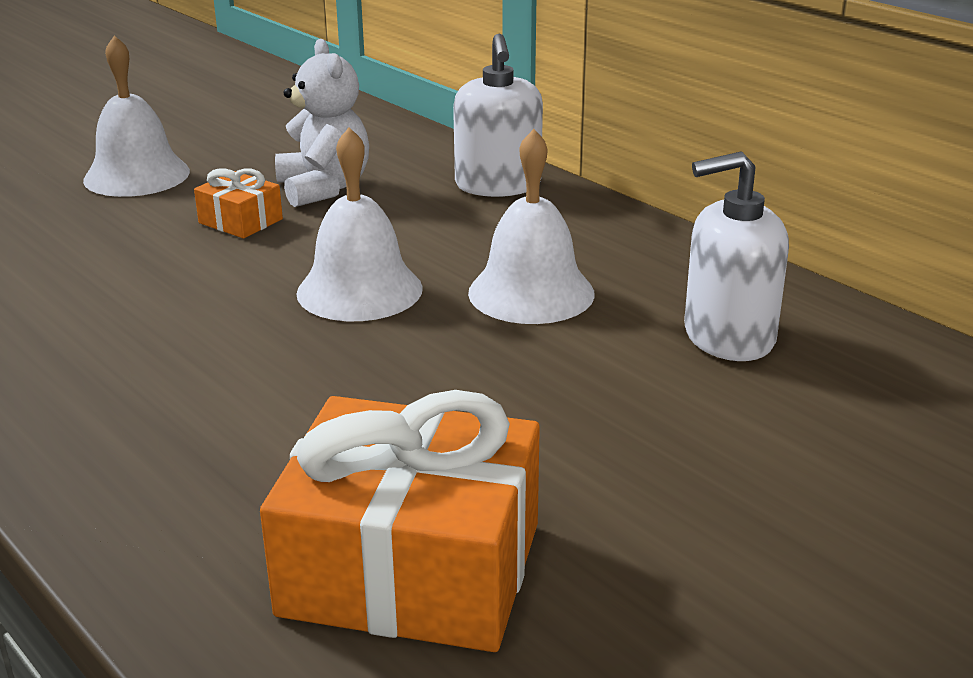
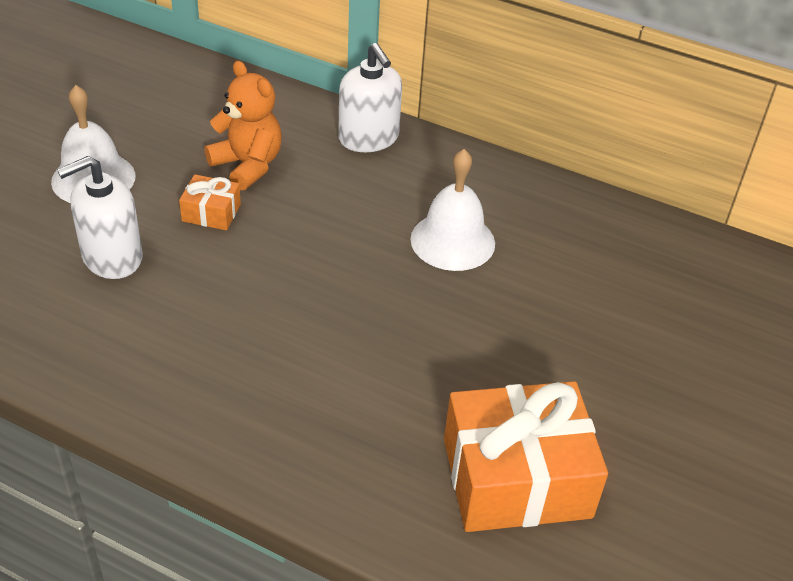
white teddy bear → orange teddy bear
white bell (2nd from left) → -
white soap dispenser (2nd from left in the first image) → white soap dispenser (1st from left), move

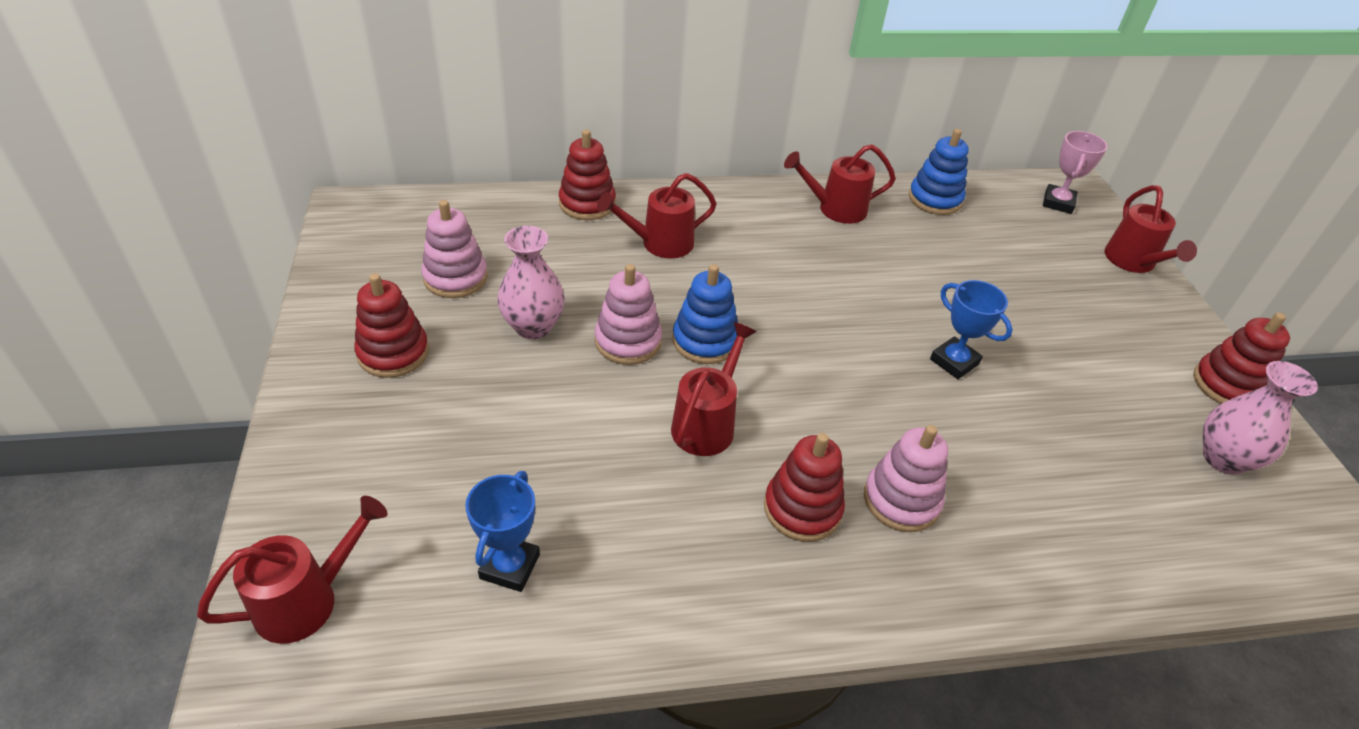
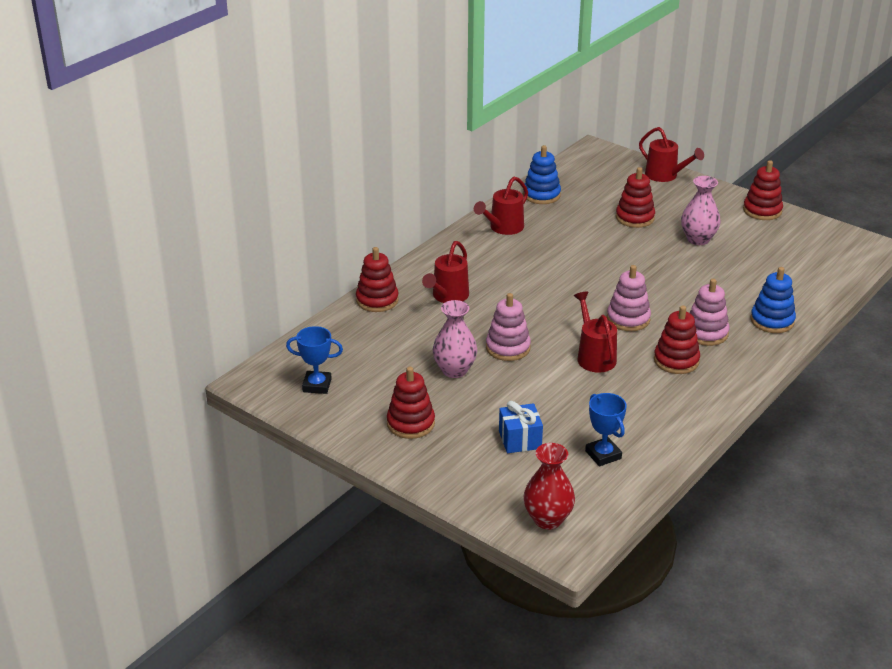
pink trophy → -
pink stacking toy (1st from left in the first image) → pink stacking toy (2nd from left), move
blue stacking toy (1st from left in the first image) → blue stacking toy (2nd from left), move
blue trophy (2nd from left in the first image) → blue trophy (1st from left), move
pink vase (2nd from left), move
red watering can (1st from left) → red vase
- → red stacking toy (3rd from left)
- → blue gift

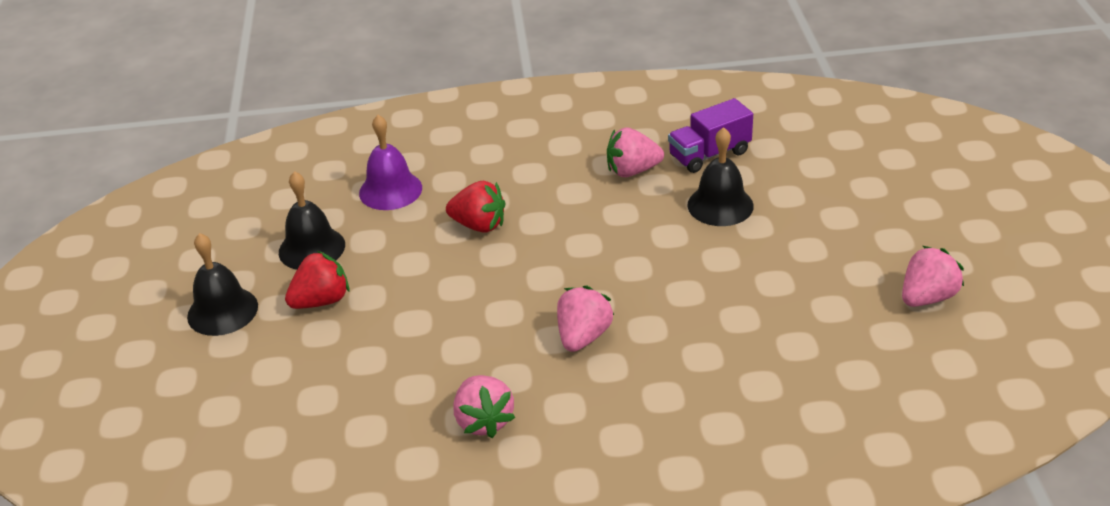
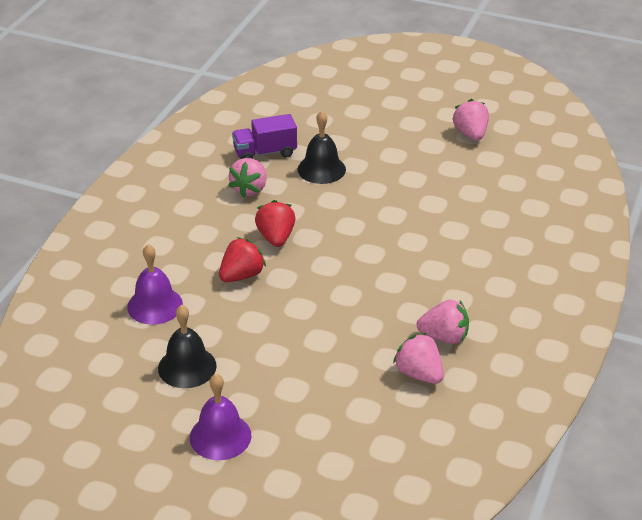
purple truck, 75 degrees clockwise
black bell (1st from left) → purple bell (2nd from left)
red strawberry (1st from left in the first image) → red strawberry (2nd from left), move
pink strawberry (2nd from left), move

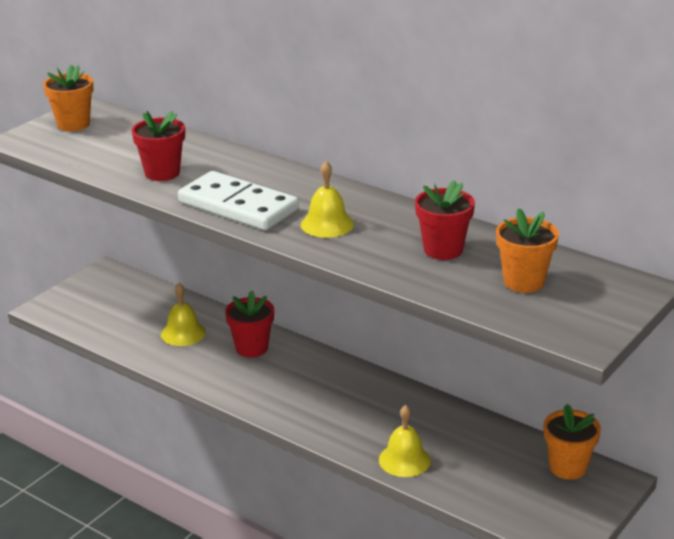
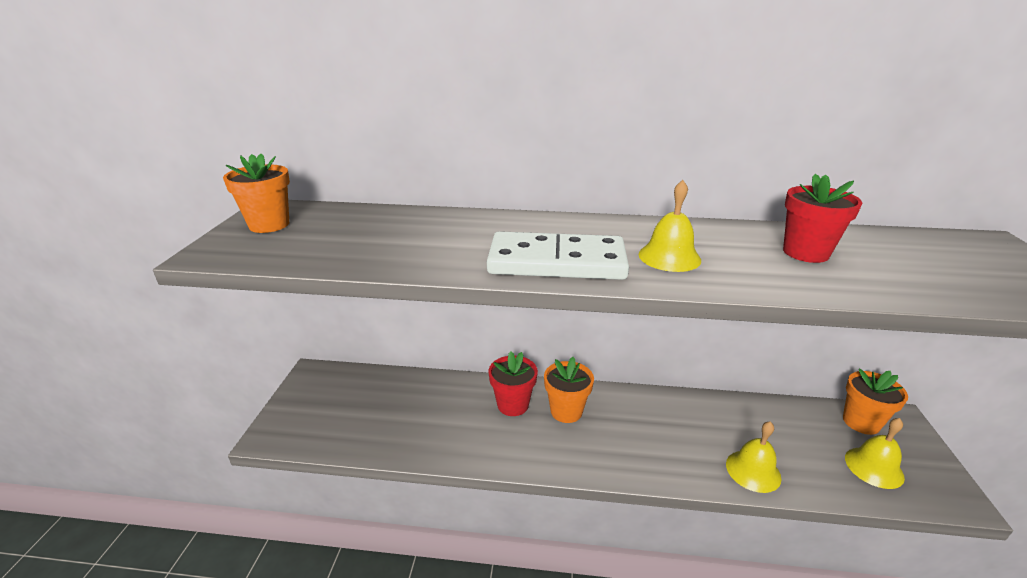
red flower pot (1st from left) → -
orange flower pot (2nd from left), move
yellow bell (1st from left in the first image) → yellow bell (3rd from left), move

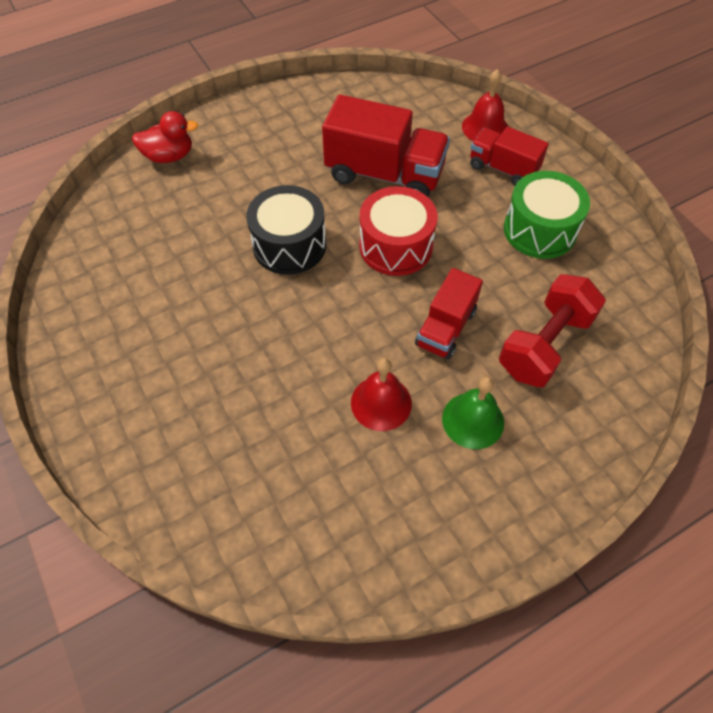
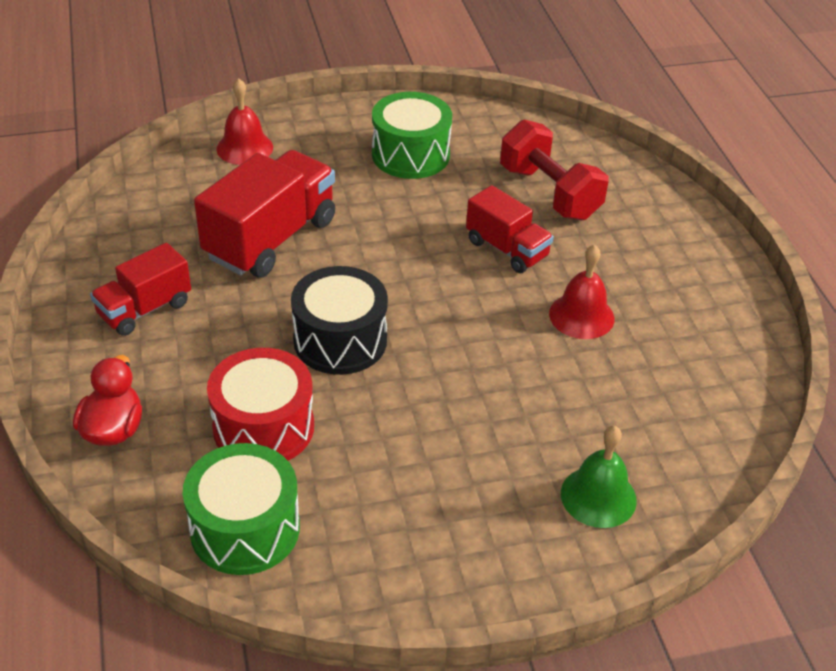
red truck (3rd from left in the first image) → red truck (1st from left), move
red drum, move
green bell, move
- → green drum (1st from left)

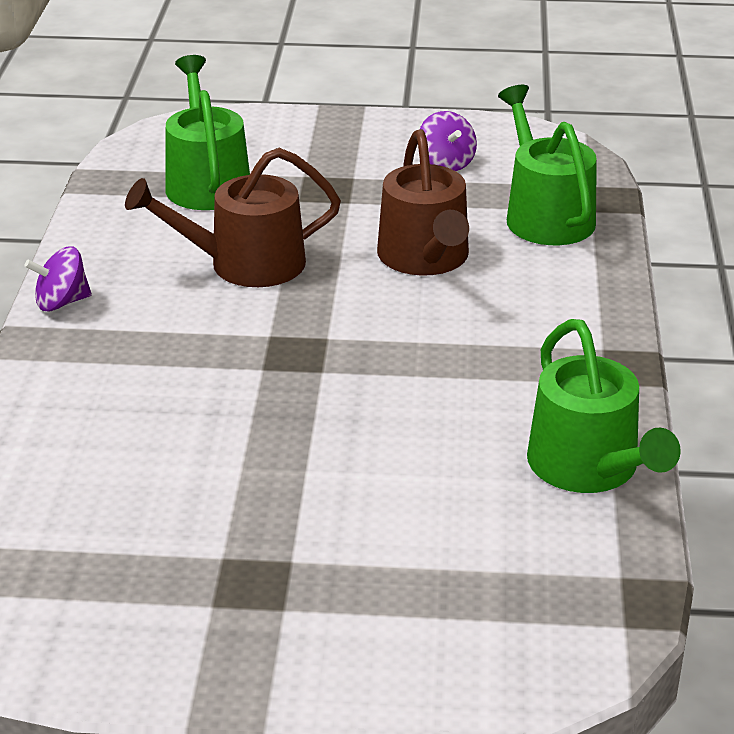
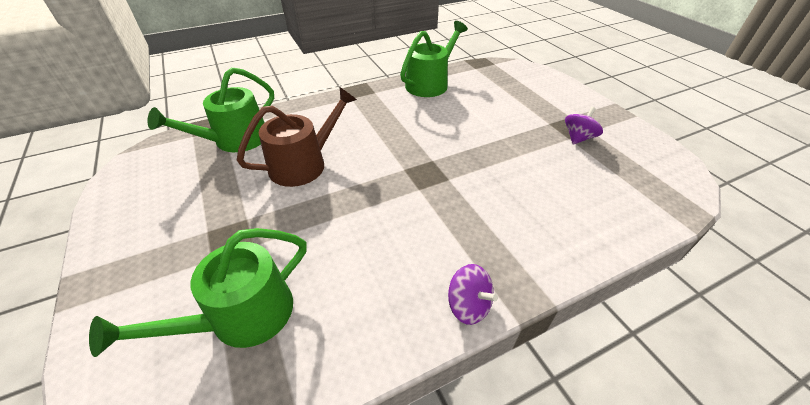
purple spinning top (2nd from left), move
brown watering can (1st from left) → -

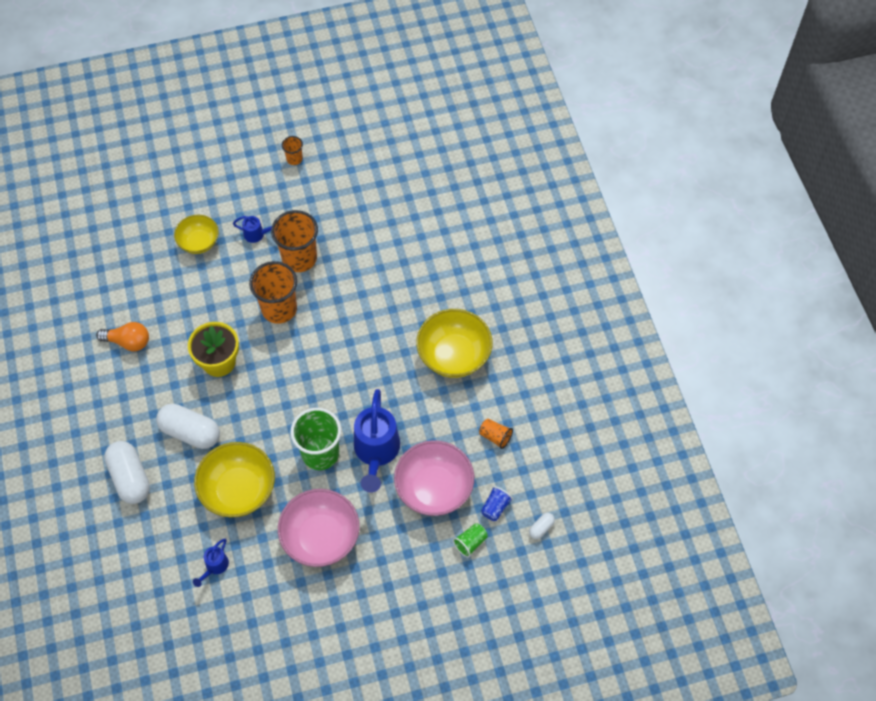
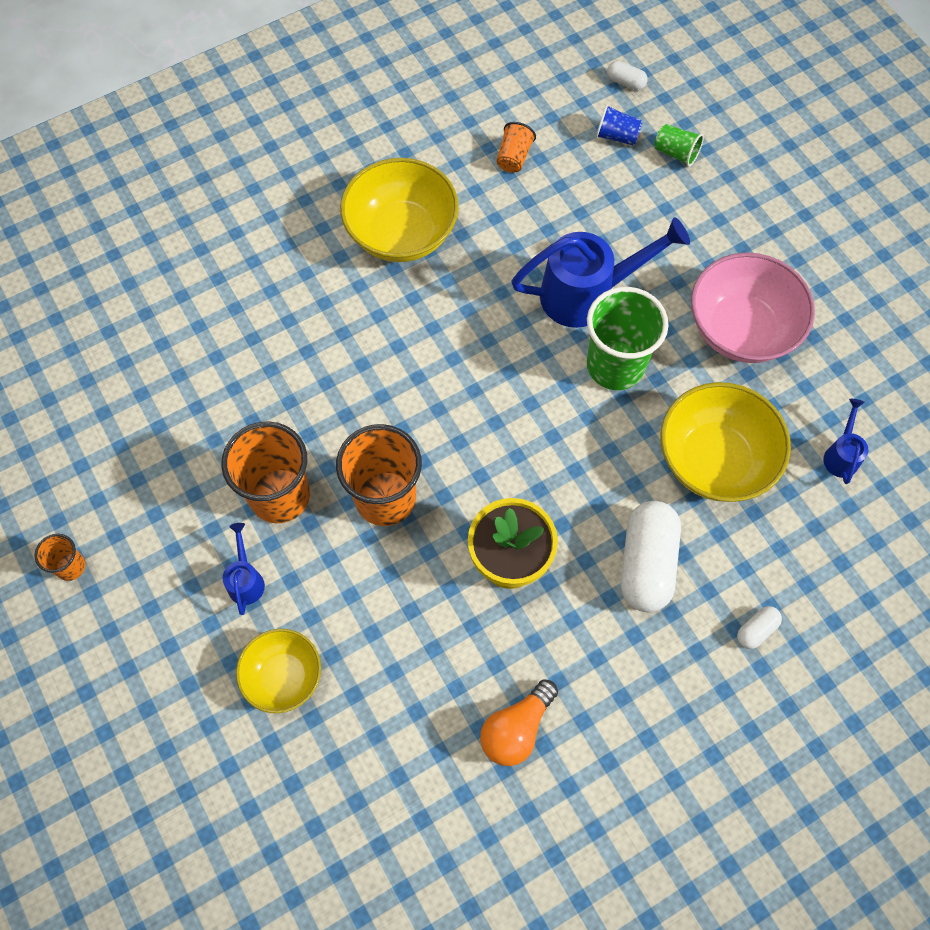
orange light bulb, 135 degrees counterclockwise
pink bowl (2nd from left) → -
white capsule (1st from left in the first image) → white capsule (3rd from left), x0.45
blue watering can (1st from left in the first image) → blue watering can (3rd from left), 90 degrees counterclockwise

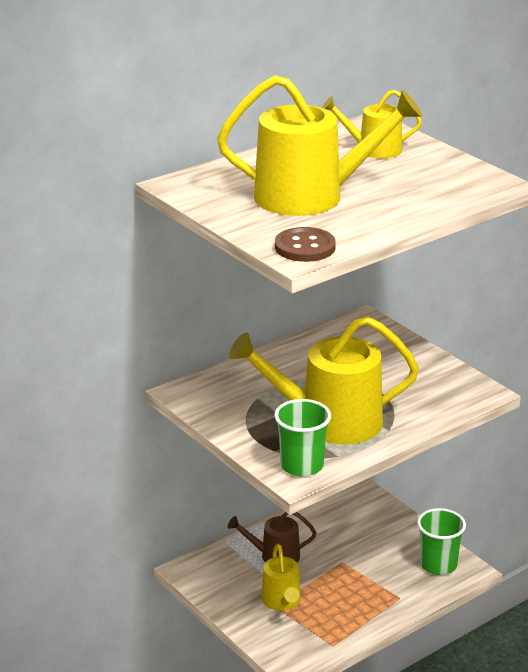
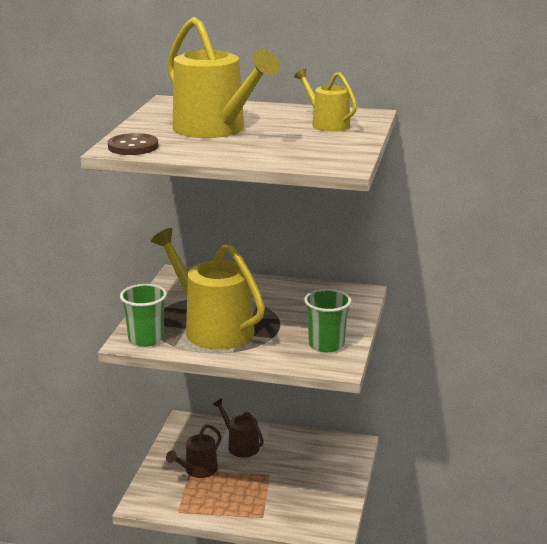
green cup (2nd from left), move
yellow watering can (1st from left) → brown watering can (1st from left)

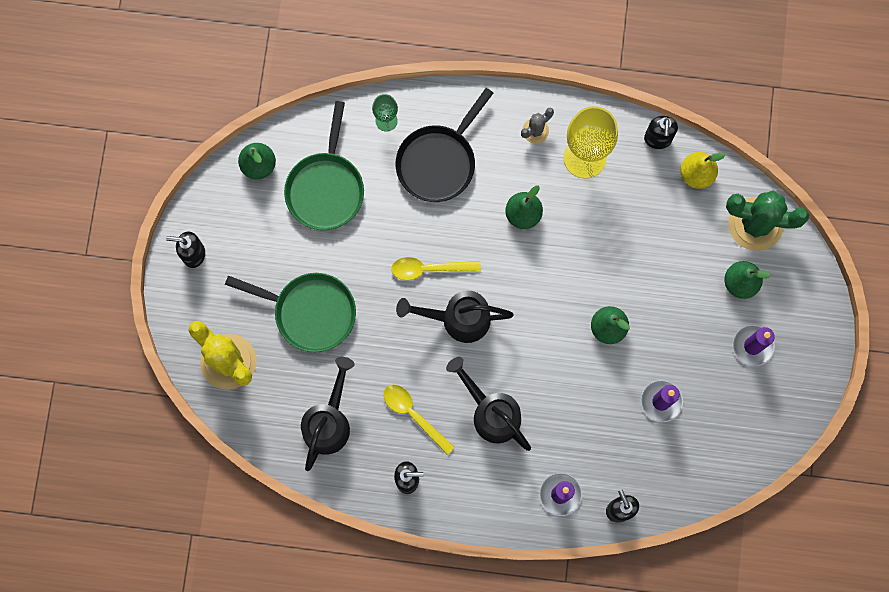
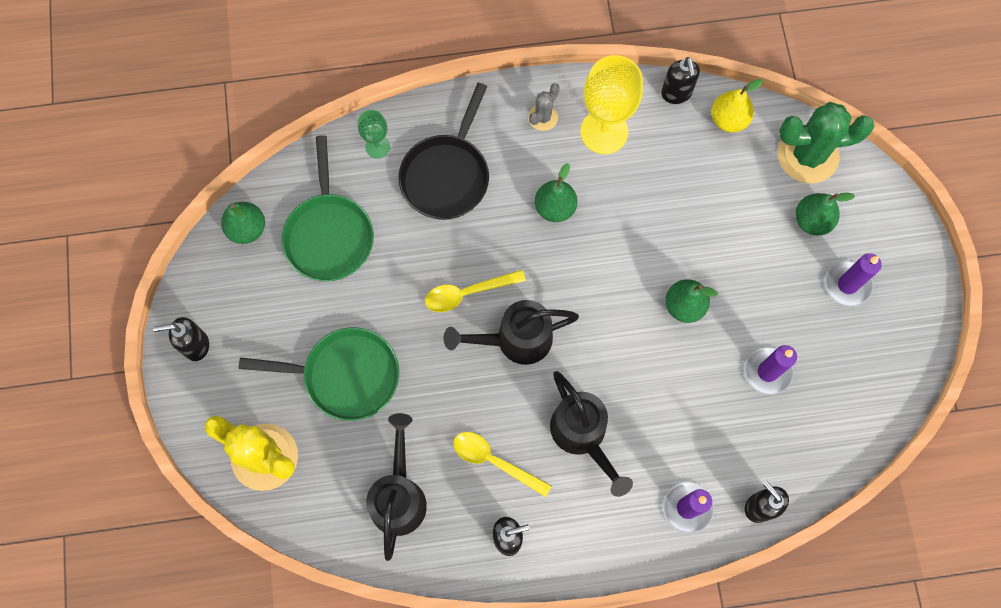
black watering can (3rd from left), 150 degrees counterclockwise

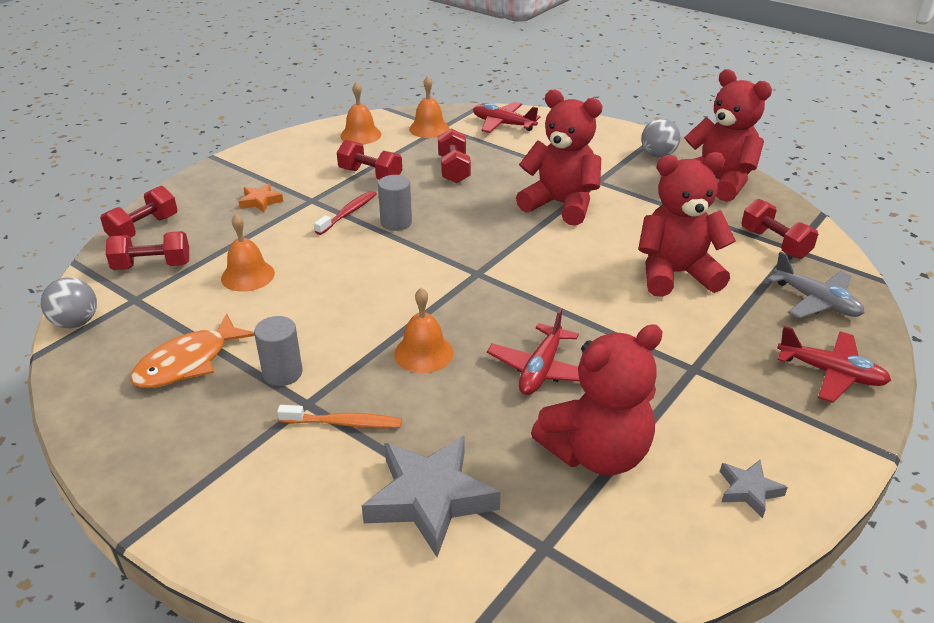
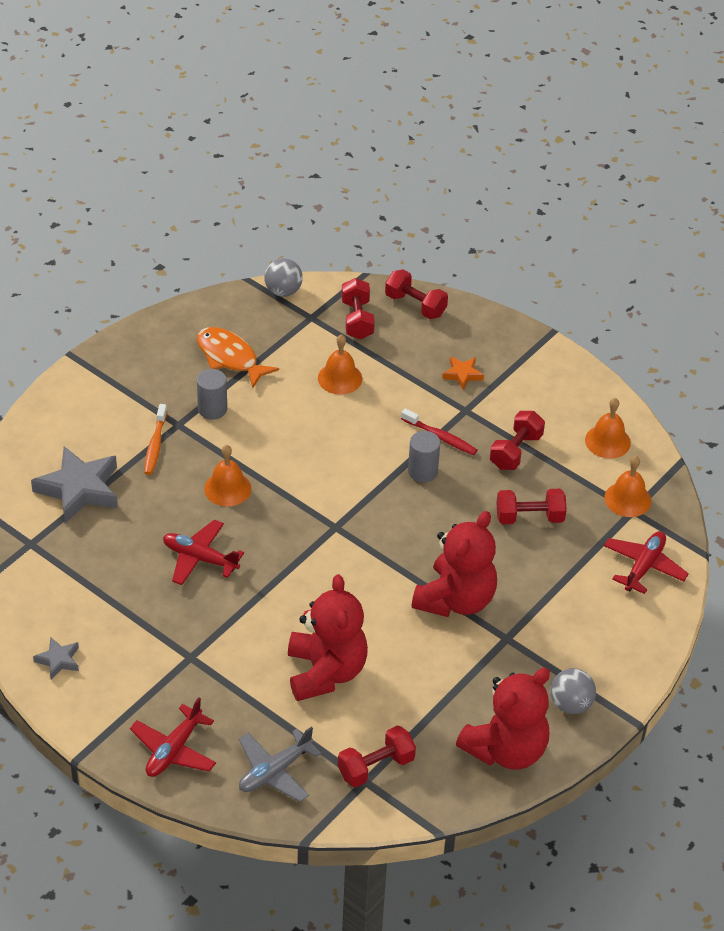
red teddy bear (2nd from left) → -

